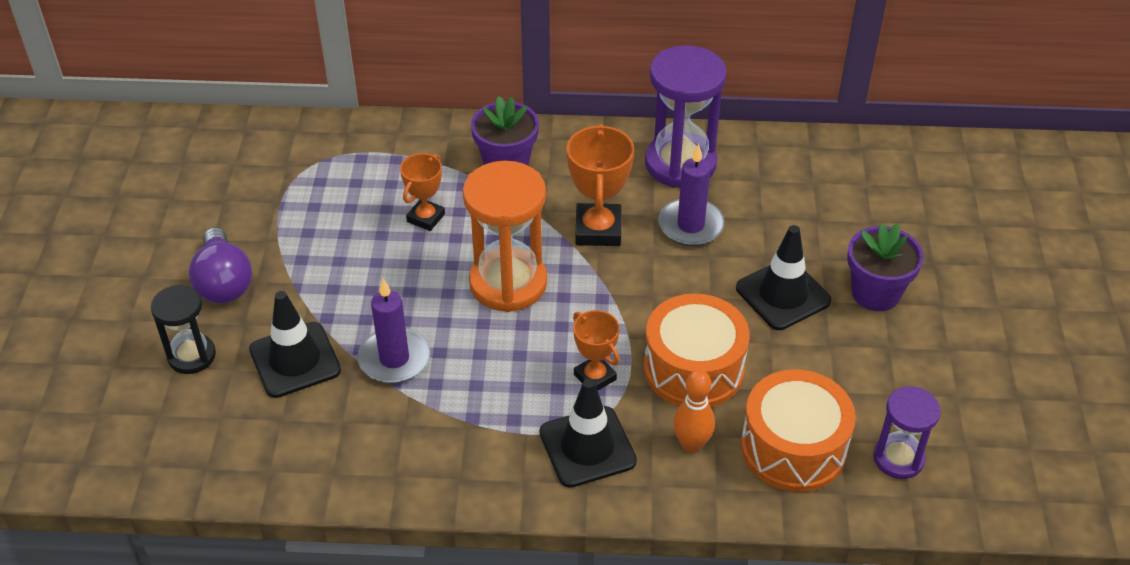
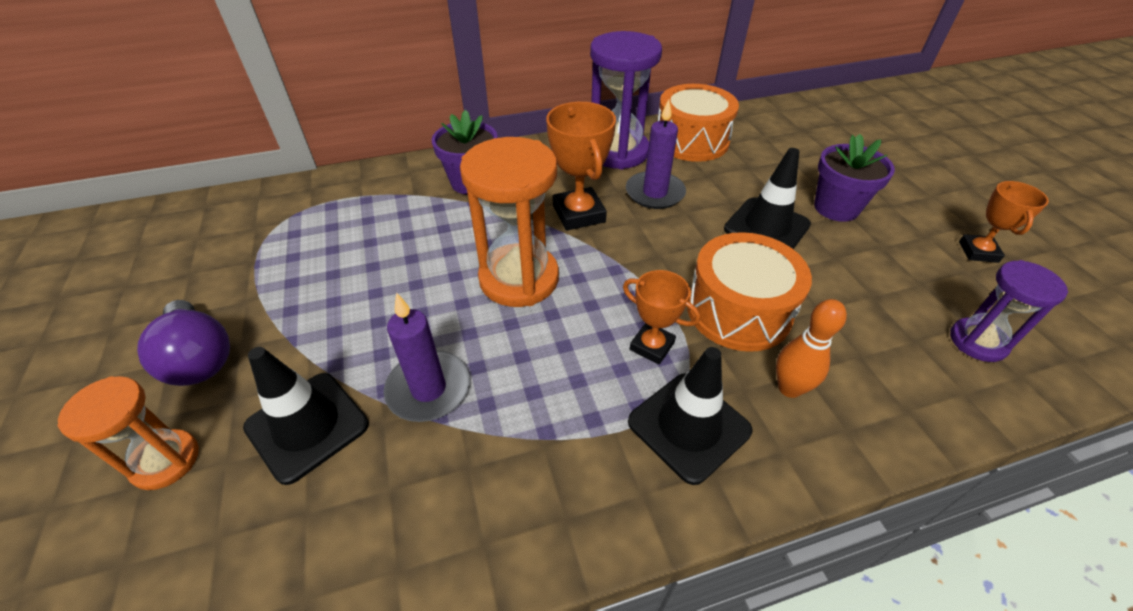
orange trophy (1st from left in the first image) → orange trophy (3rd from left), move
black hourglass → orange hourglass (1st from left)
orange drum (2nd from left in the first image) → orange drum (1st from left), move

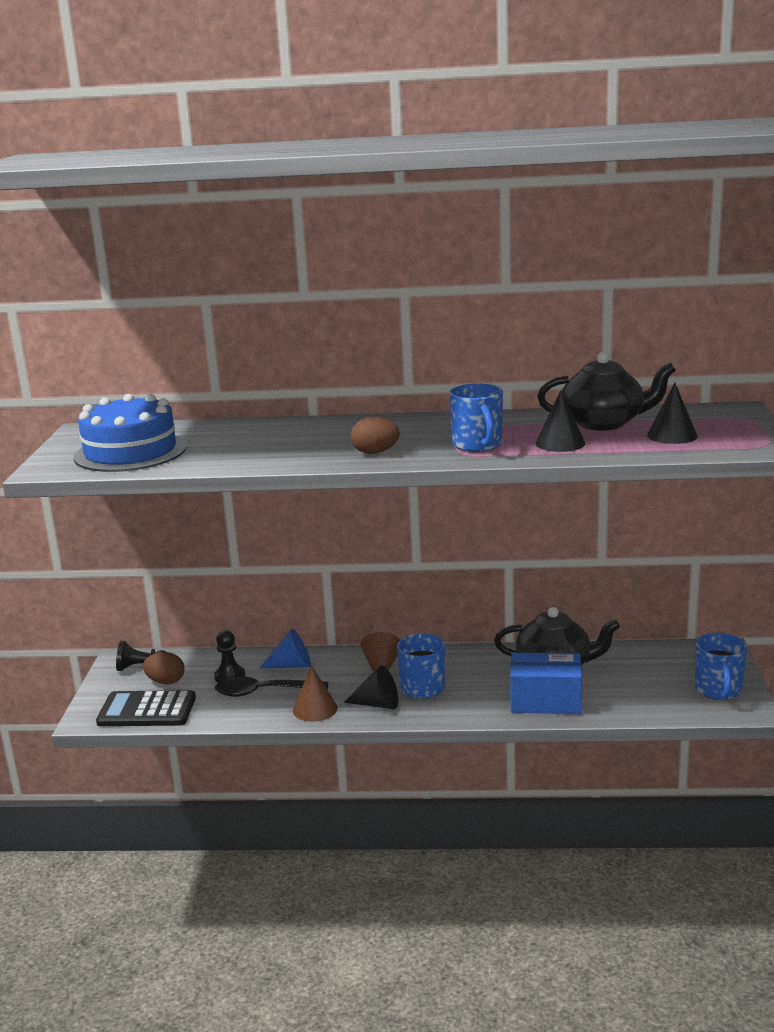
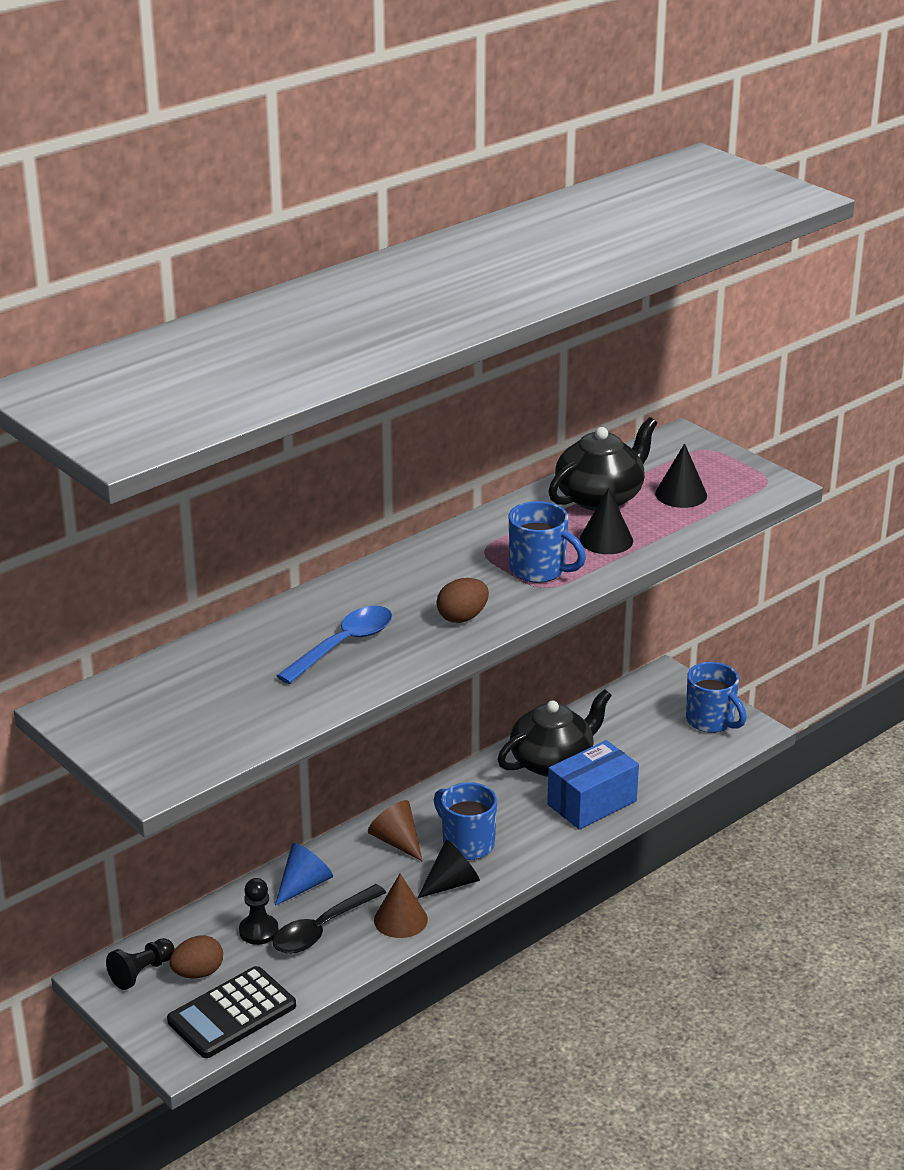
blue cake → -
- → blue spoon

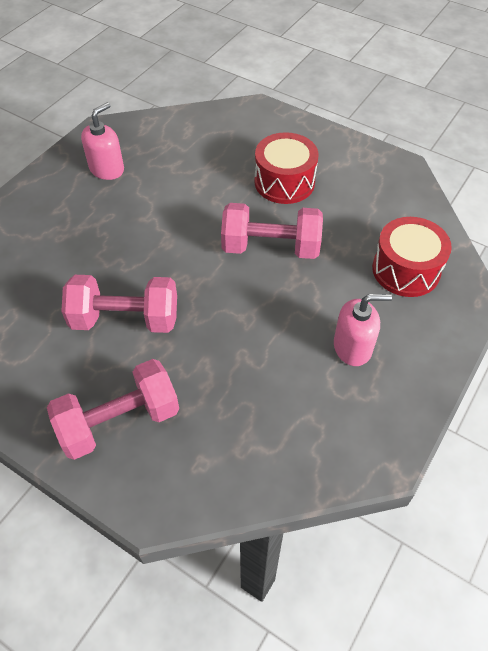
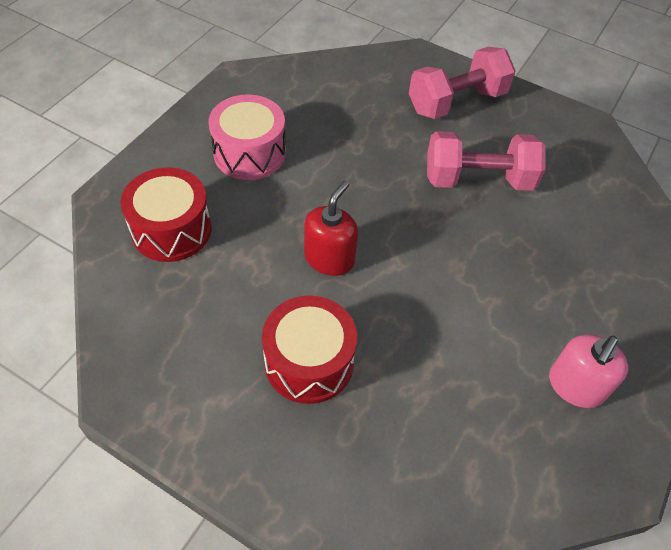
pink dumbbell (3rd from left) → red soap dispenser
pink soap dispenser (2nd from left) → pink drum

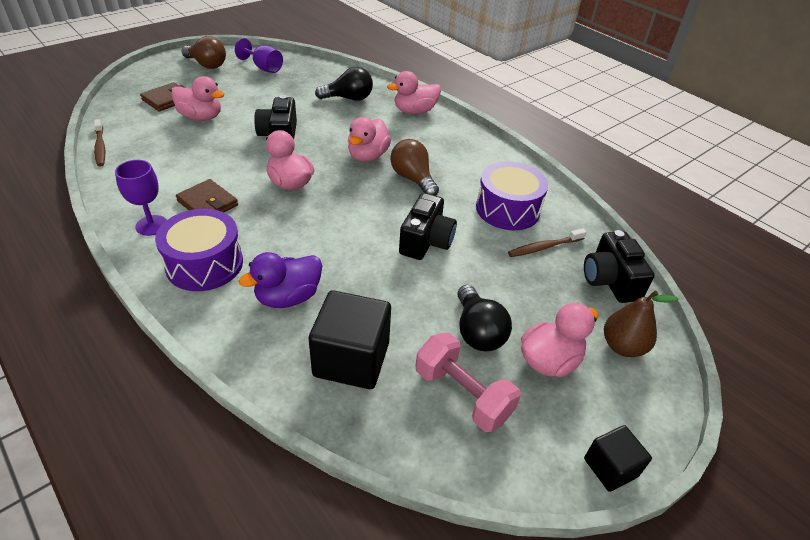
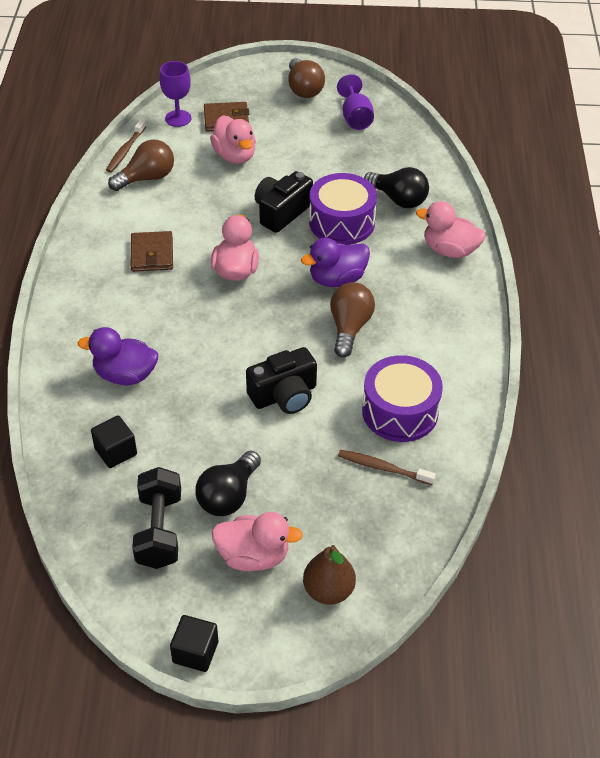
pink duck (3rd from left) → purple duck (2nd from left)
purple goblet (1st from left), move
purple drum (1st from left), move
black camera (3rd from left) → -
black cube (1st from left), x0.56
pink dumbbell → black dumbbell
- → brown light bulb (1st from left)

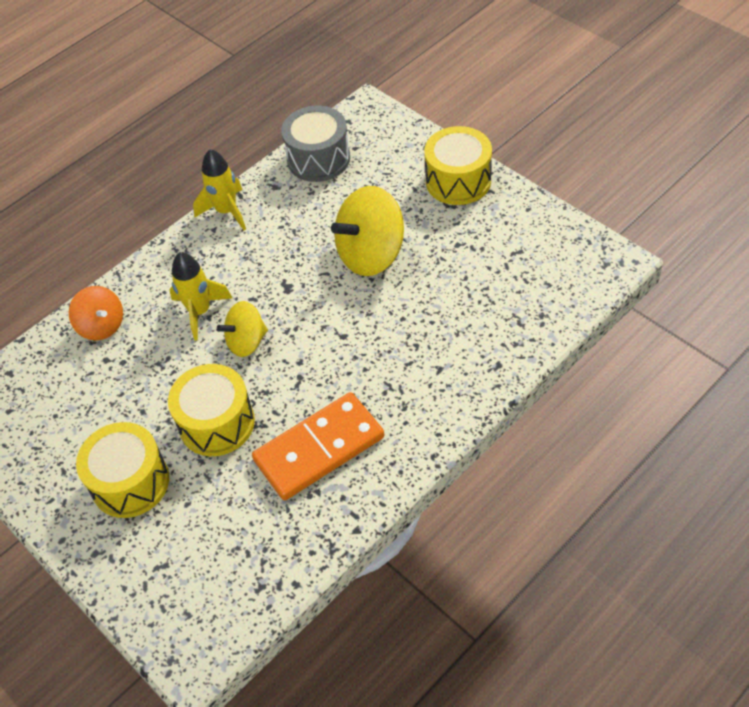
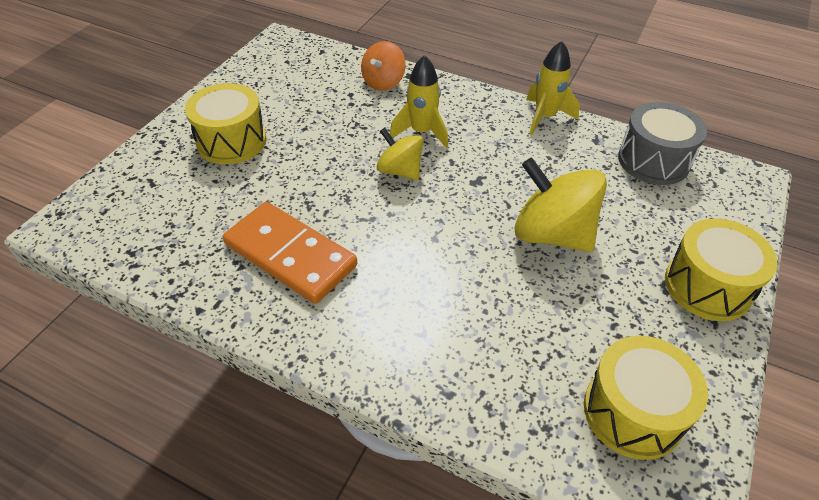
yellow drum (2nd from left), move

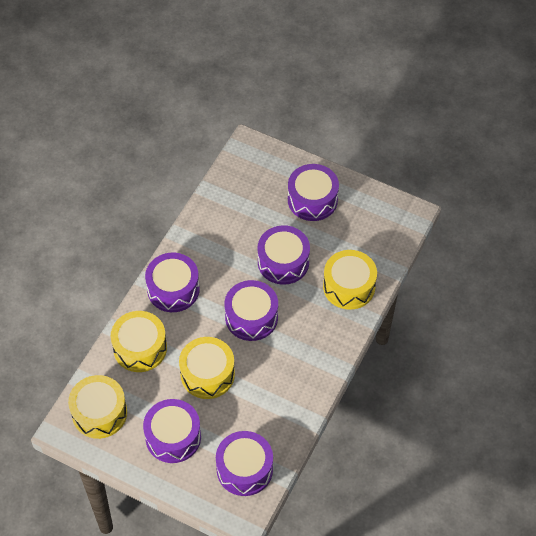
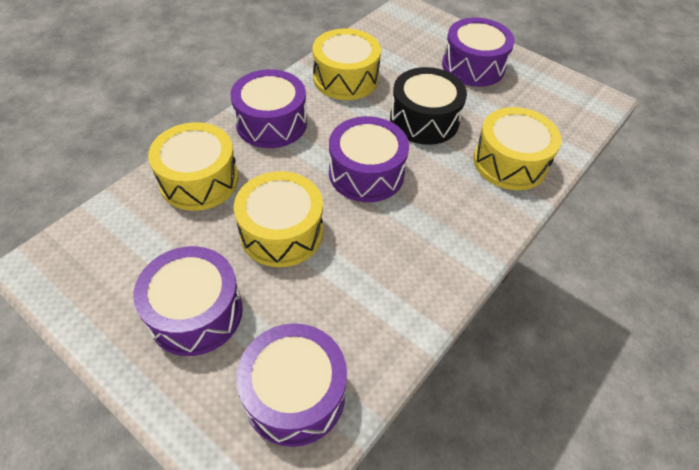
purple drum (5th from left) → black drum
yellow drum (1st from left in the first image) → yellow drum (3rd from left), move

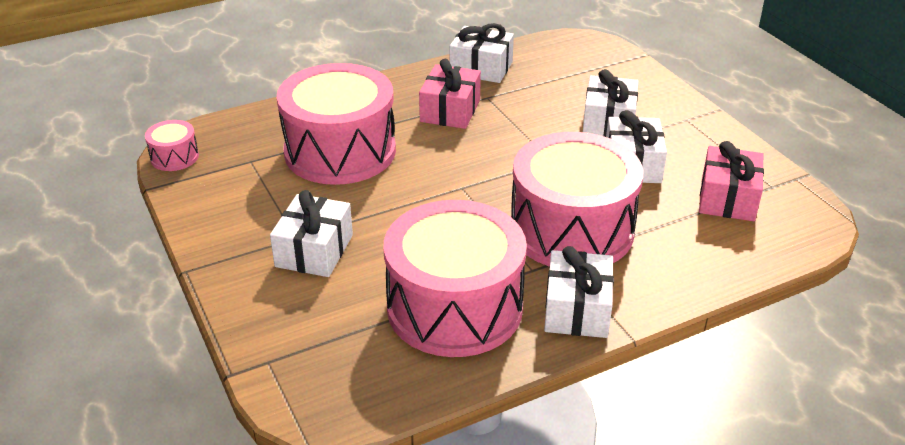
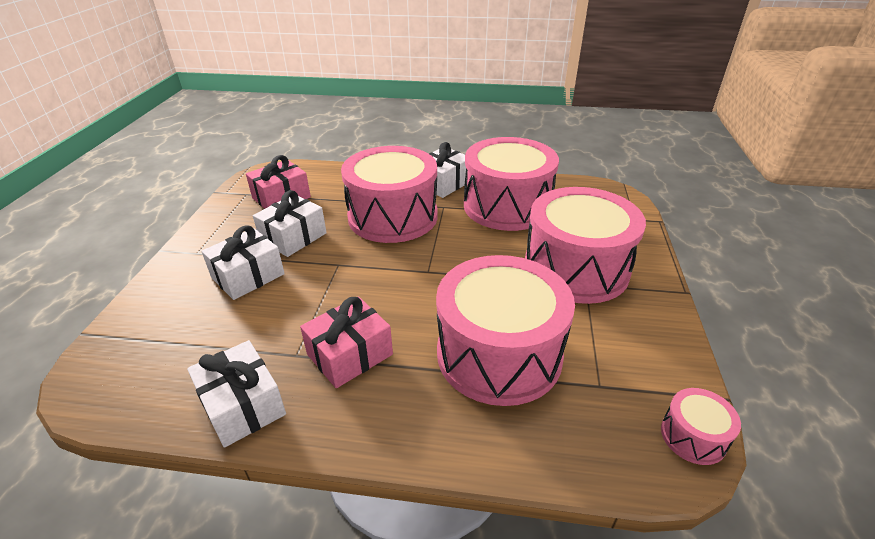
white gift (1st from left) → pink drum (4th from left)

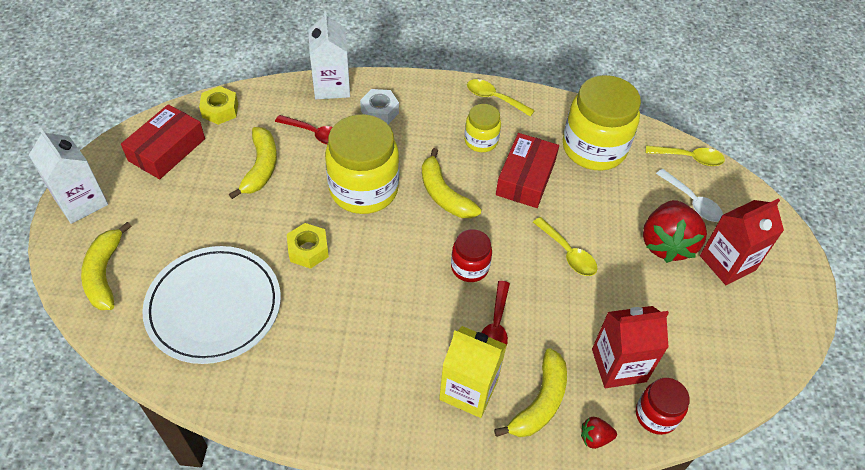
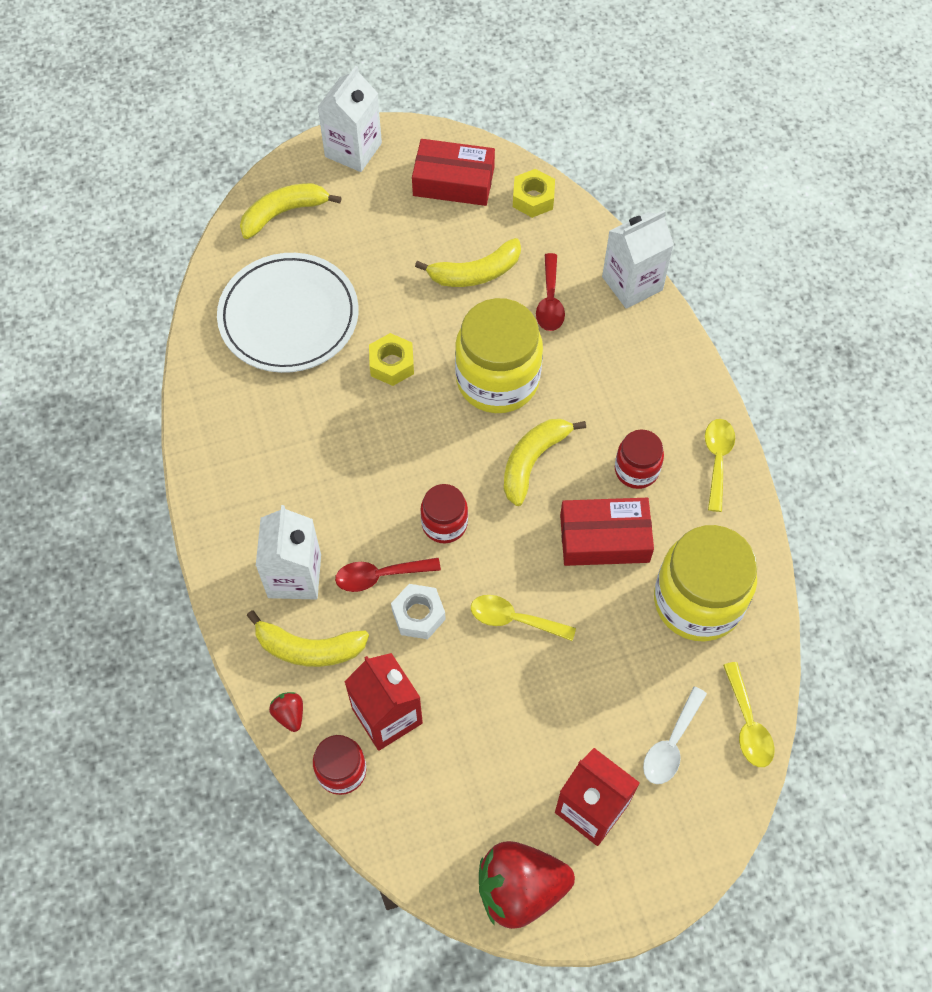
white nut, move
yellow jar (2nd from left) → red jar (3rd from left)
red strawberry (2nd from left), move
yellow spoon (2nd from left in the first image) → yellow spoon (1st from left), 75 degrees clockwise
yellow carton → white carton (1st from left)

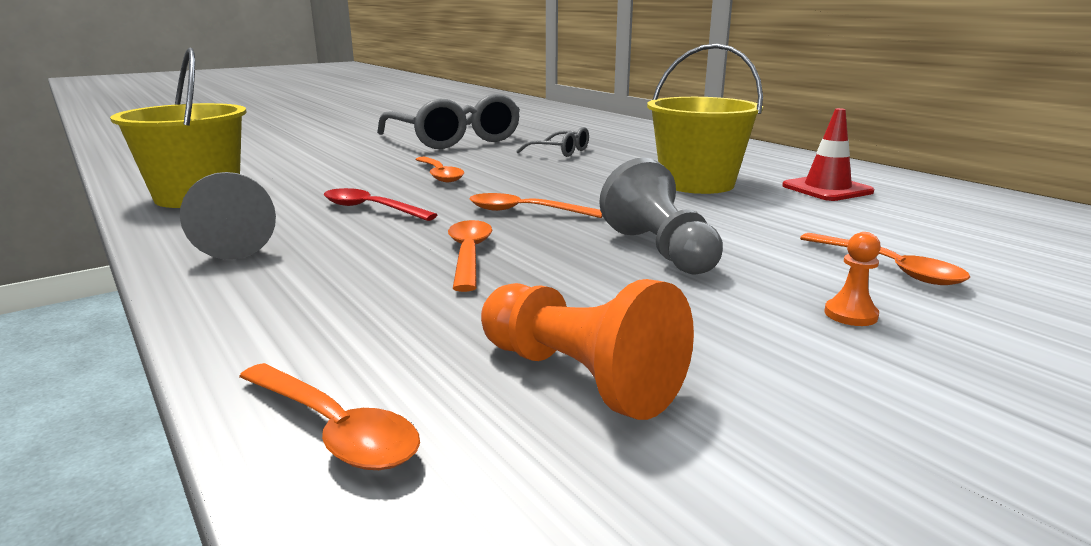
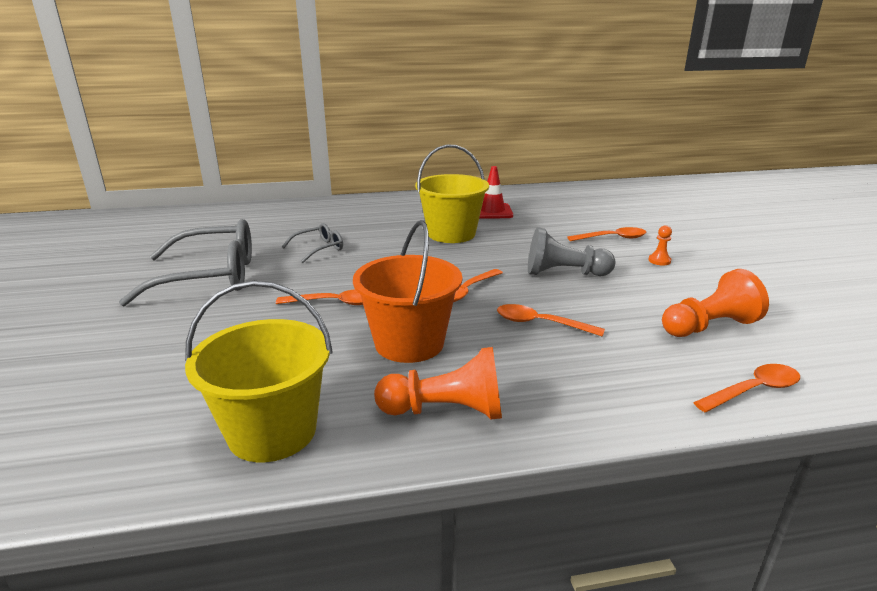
grey pawn (1st from left) → orange pawn (1st from left)
red spoon → orange bucket

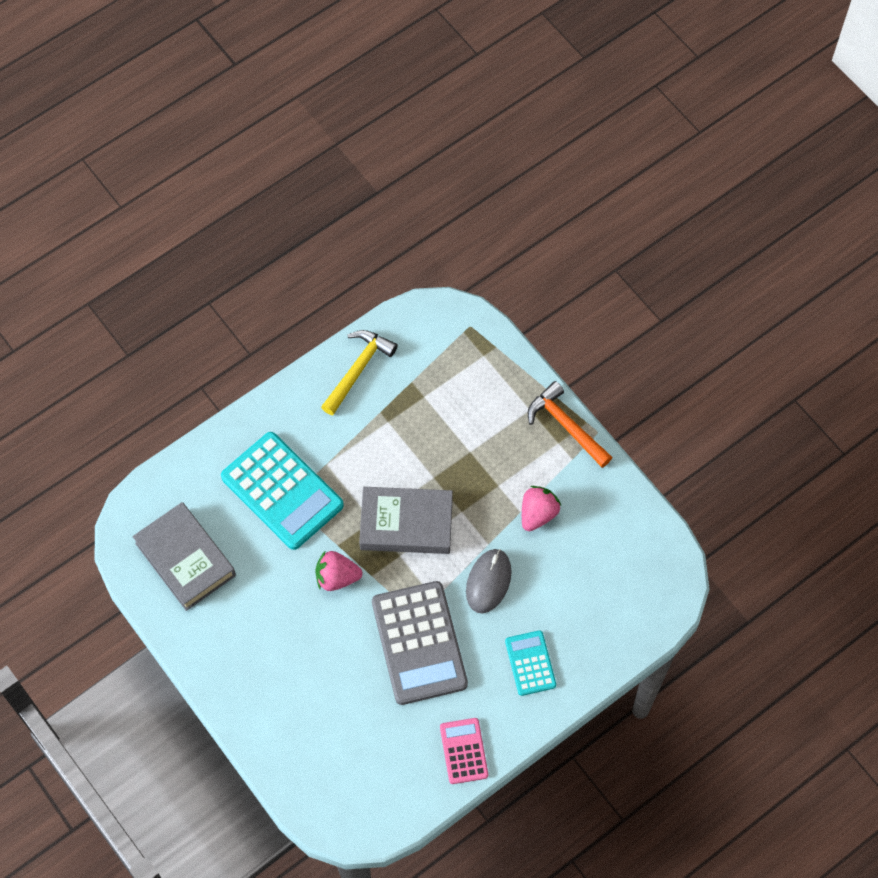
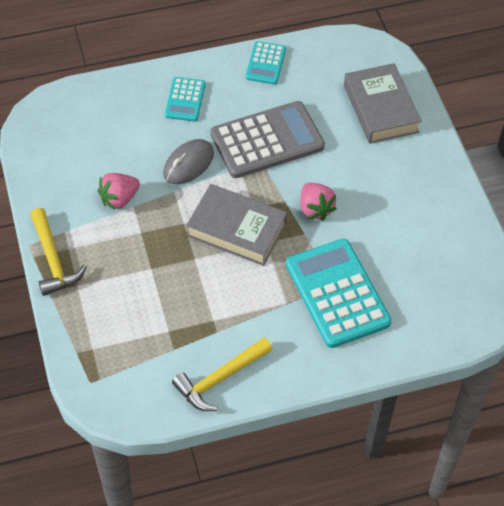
orange hammer → yellow hammer (1st from left)
grey book (1st from left in the first image) → grey book (2nd from left), move
pink strawberry (1st from left in the first image) → pink strawberry (2nd from left), 45 degrees clockwise
grey calculator, 60 degrees clockwise
pink calculator → turquoise calculator (2nd from left)

